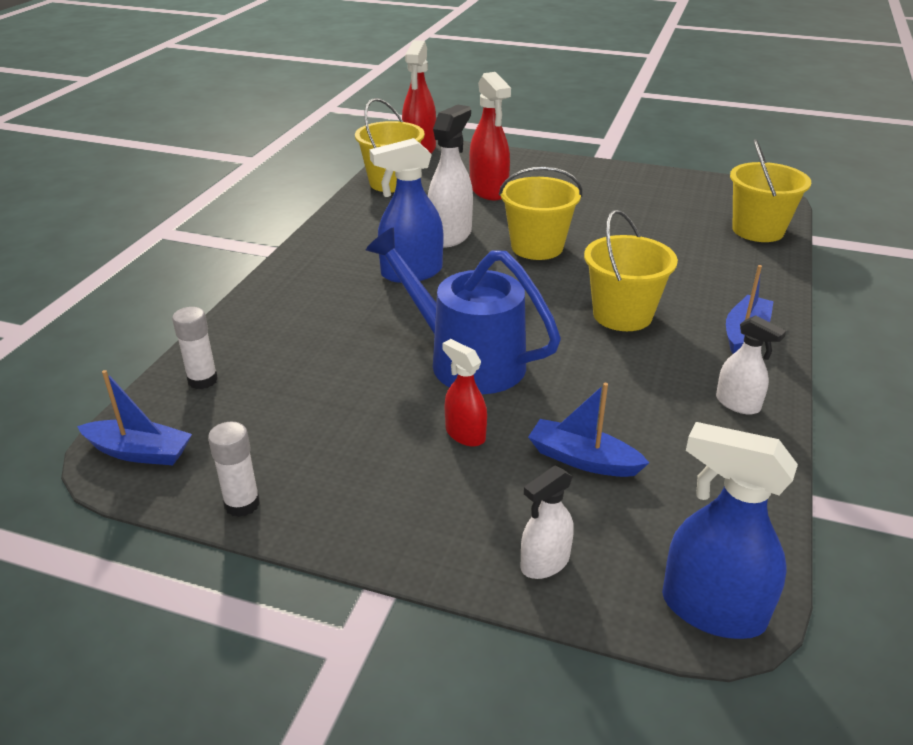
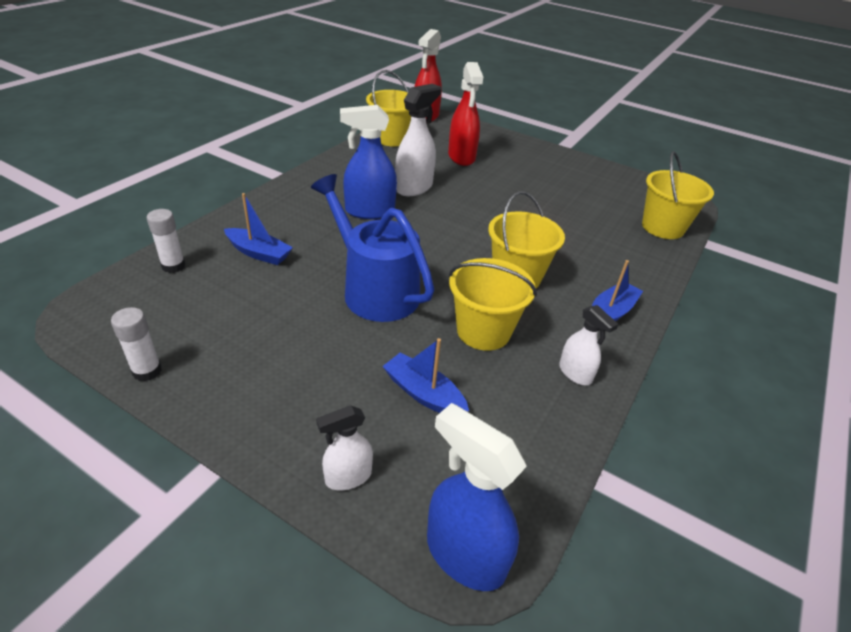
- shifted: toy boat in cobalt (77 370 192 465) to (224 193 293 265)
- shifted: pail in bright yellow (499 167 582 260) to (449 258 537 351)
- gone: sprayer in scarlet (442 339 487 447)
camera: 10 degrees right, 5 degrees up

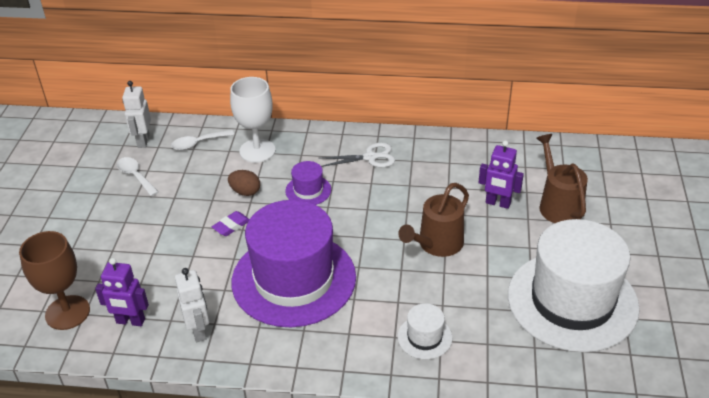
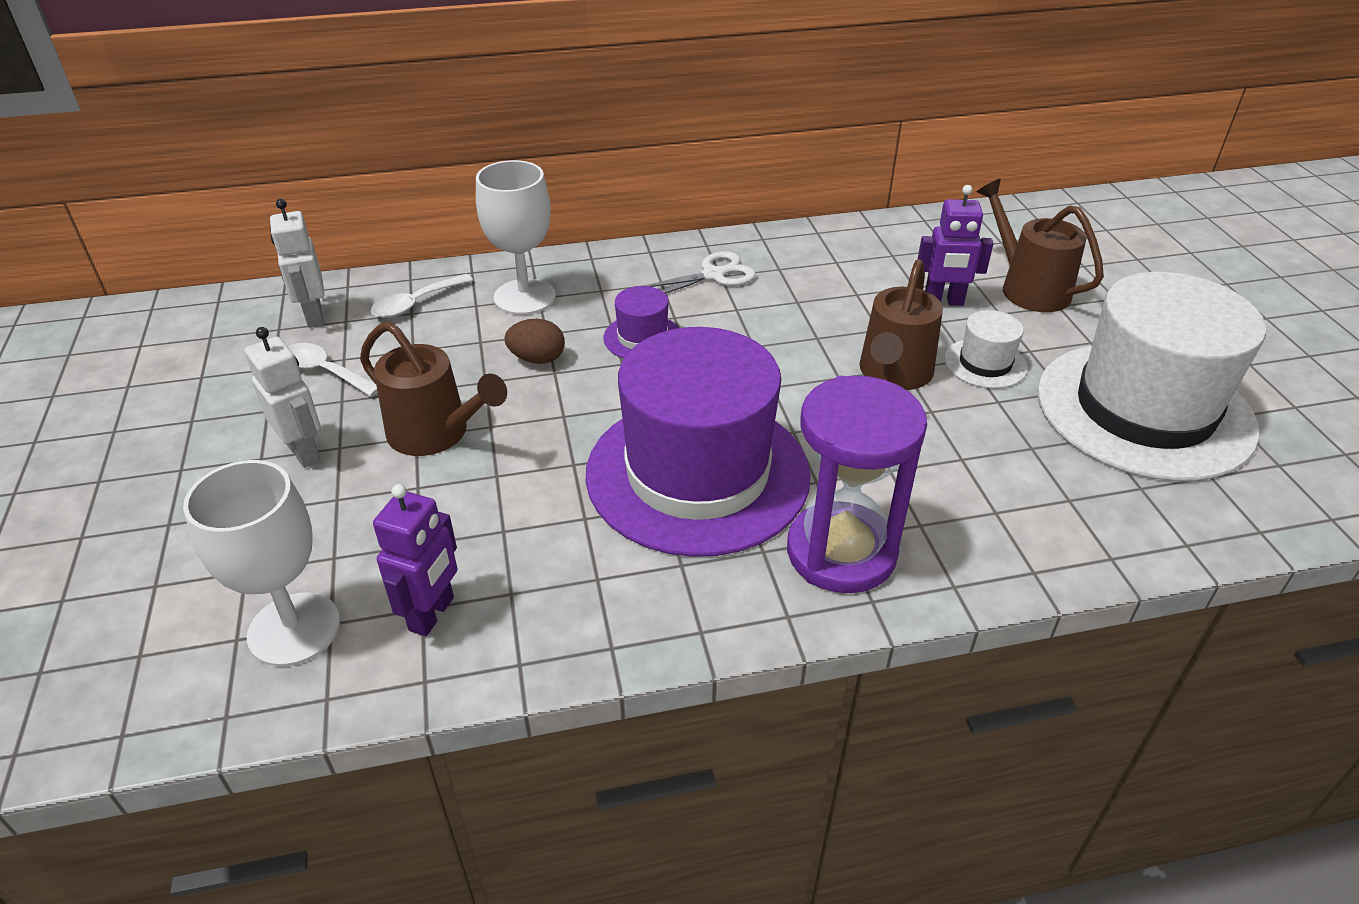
- repainted: goblet in russet (19 231 90 330) to goblet in pure white (183 460 340 667)
- shifted: toy robot in pure white (175 268 209 342) to (245 327 321 468)
- new: watering pot in russet (360 321 507 456)
- rotated: toy robot in purple (95 258 149 326) = (373 484 458 636) 60 degrees counterclockwise
- new: sandglass in purple (787 376 927 593)
- shifted: tall hat in pure white (398 303 452 359) to (944 310 1027 389)
- gone: pencil eraser in purple (212 211 250 236)
camera: 20 degrees left, 0 degrees up

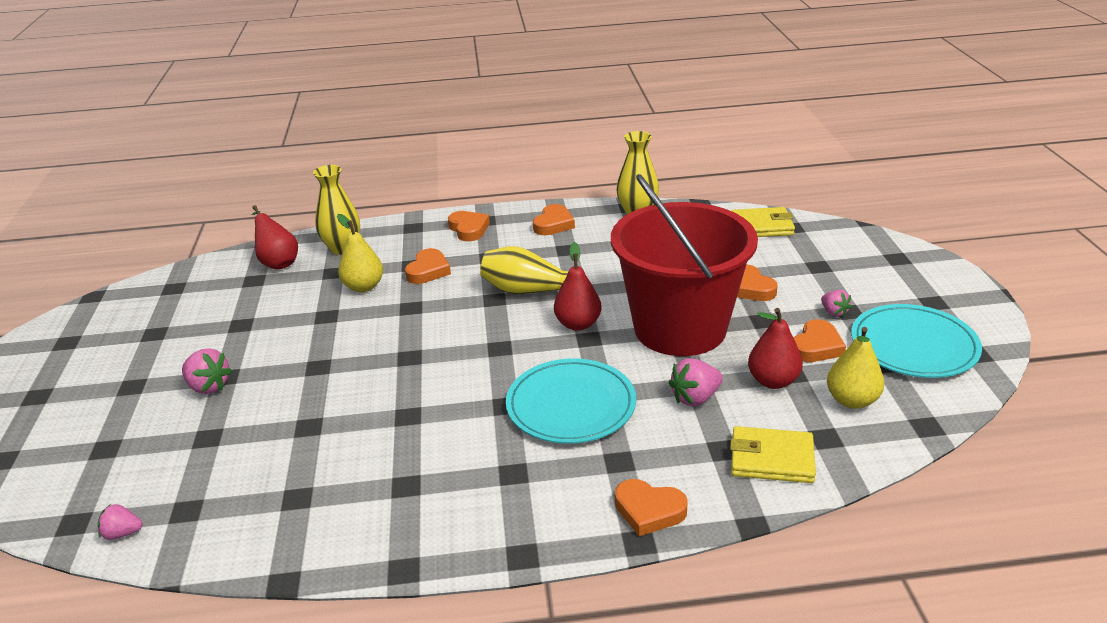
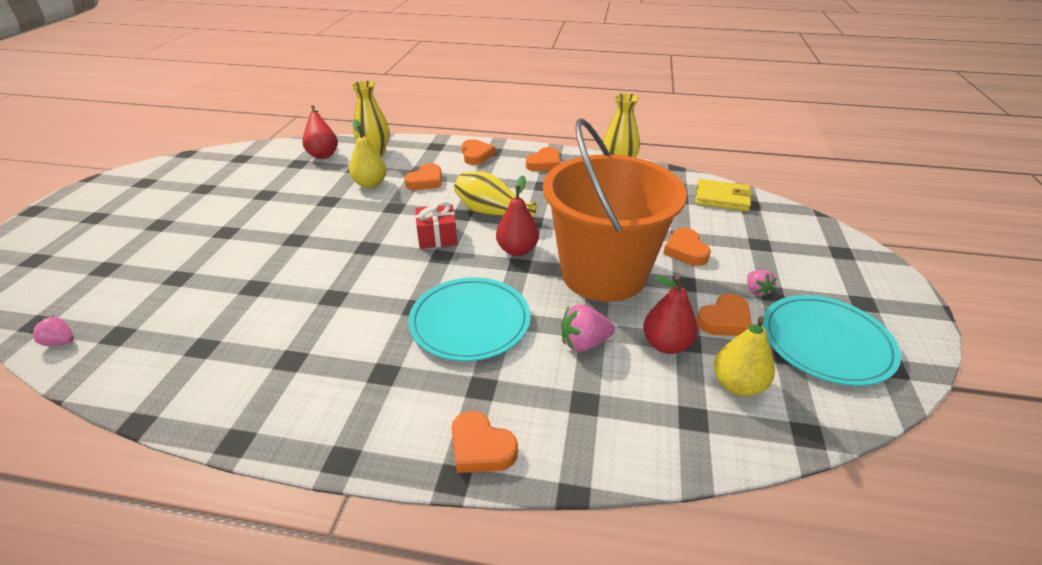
- new: gift in scarlet (415 201 457 249)
- repainted: pail in scarlet (611 174 758 356) to pail in orange-coloured (543 118 687 302)
- gone: toy strawberry in rose-pink (182 348 232 394)
- gone: wallet in bright yellow (730 426 816 483)
camera: 15 degrees right, 5 degrees up

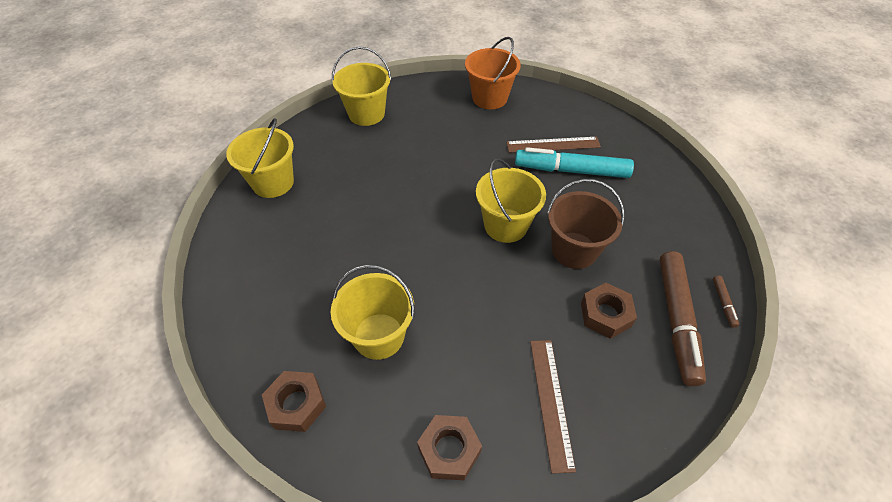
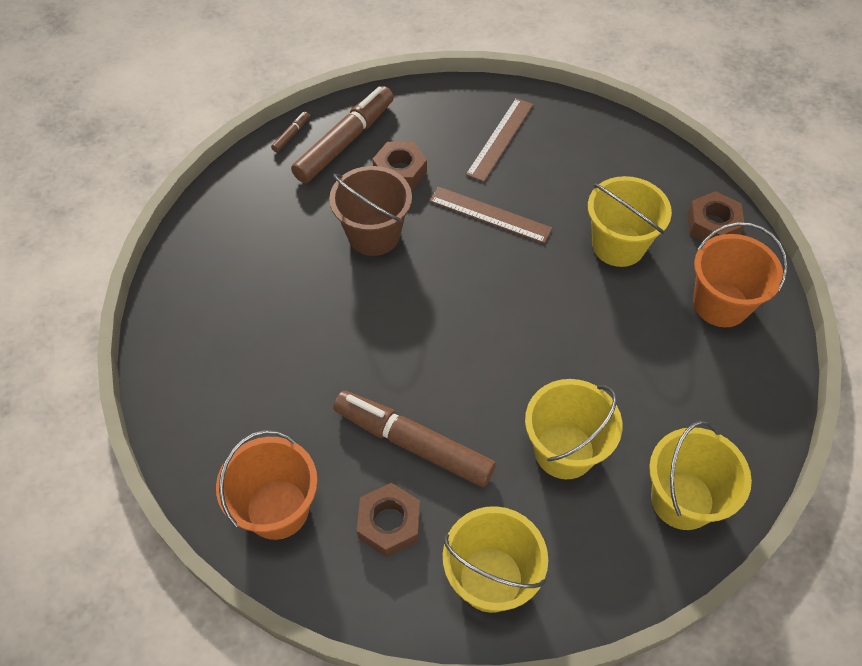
- new: marker in russet (333 391 496 487)
- shifted: hexagon nut in russet (417 415 482 480) to (357 483 420 557)
- shifted: ruler in russet (506 137 601 153) to (430 186 552 244)
- shifted: pail in bright yellow (476 158 546 243) to (525 379 622 479)
- new: pail in orange-coloured (693 222 787 327)
- gone: marker in turquoise (515 147 634 178)
camera: 150 degrees left, 5 degrees up

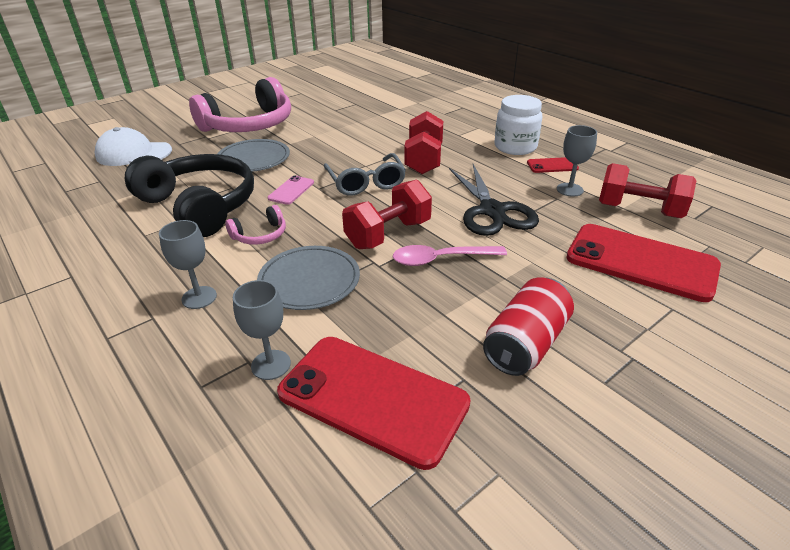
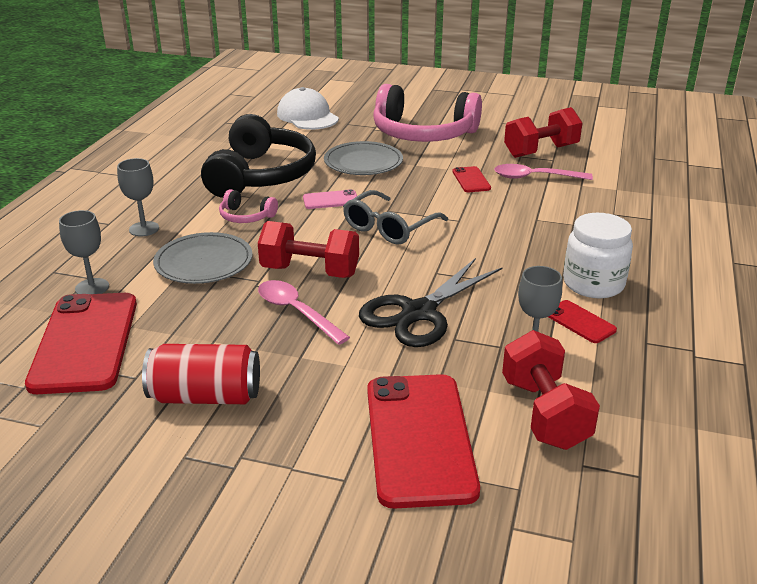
- new: phone in scarlet (452 166 491 192)
- new: teaspoon in rose-pink (494 164 593 180)
- shifted: dumbbell in scarlet (405 111 443 174) to (504 107 583 158)
camera: 55 degrees right, 5 degrees down

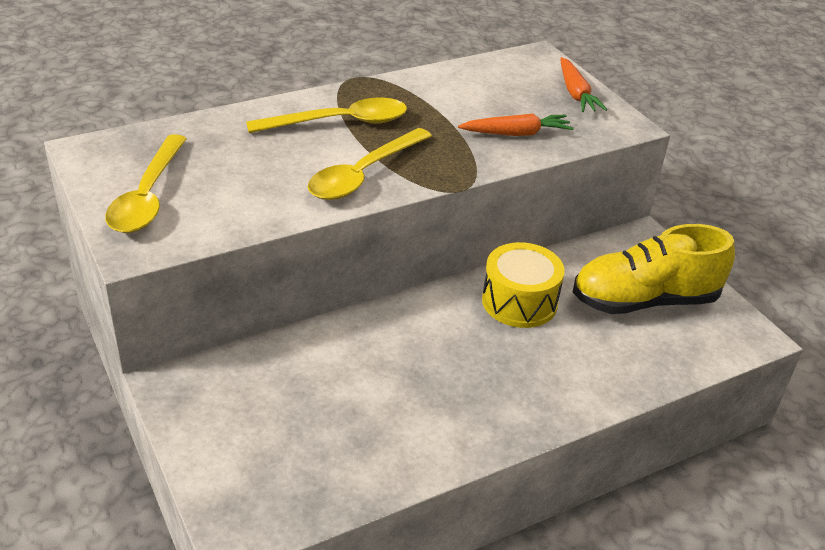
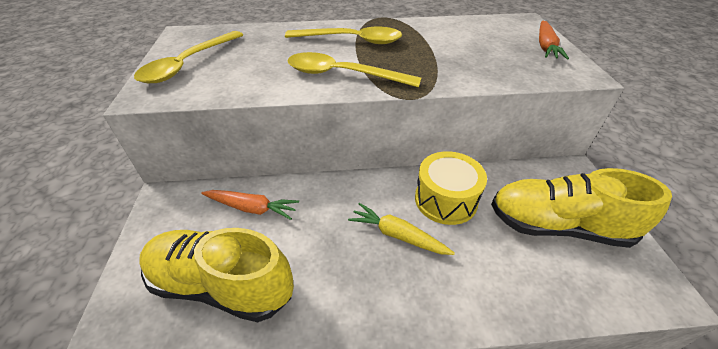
- new: lace-up shoe in bright yellow (139 228 294 322)
- shifted: root vegetable in orange-coloured (458 113 574 136) to (201 190 299 220)
- rotated: teaspoon in bright yellow (308 128 432 200) = (288 52 421 88) 45 degrees clockwise
- new: root vegetable in bright yellow (348 203 455 255)
camera: 25 degrees right, 5 degrees up

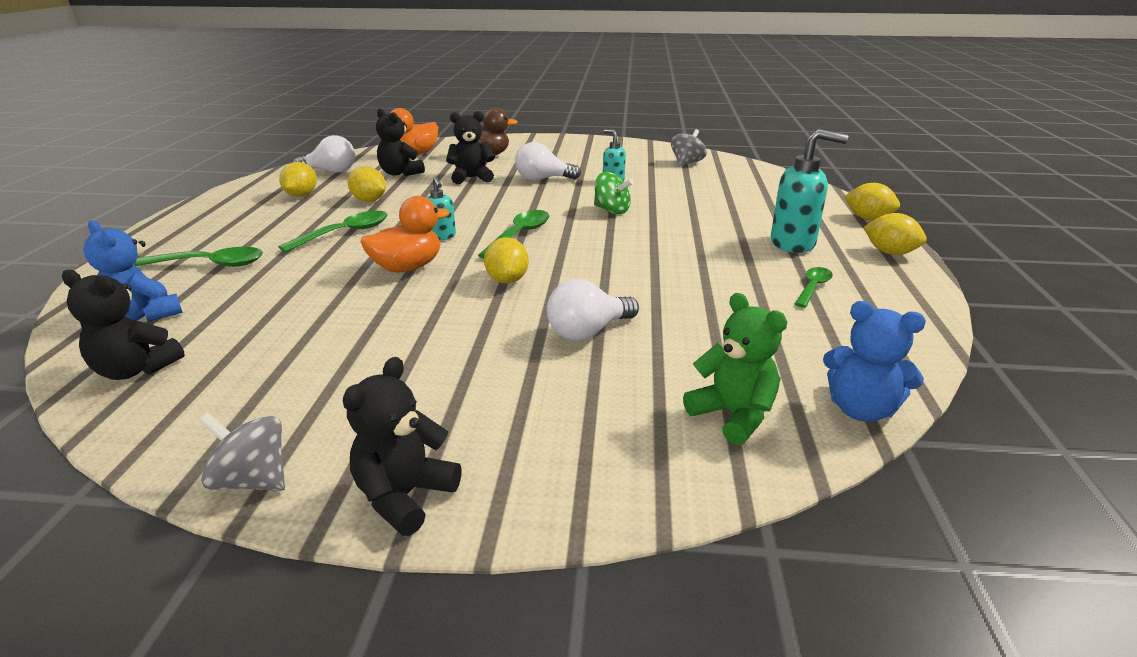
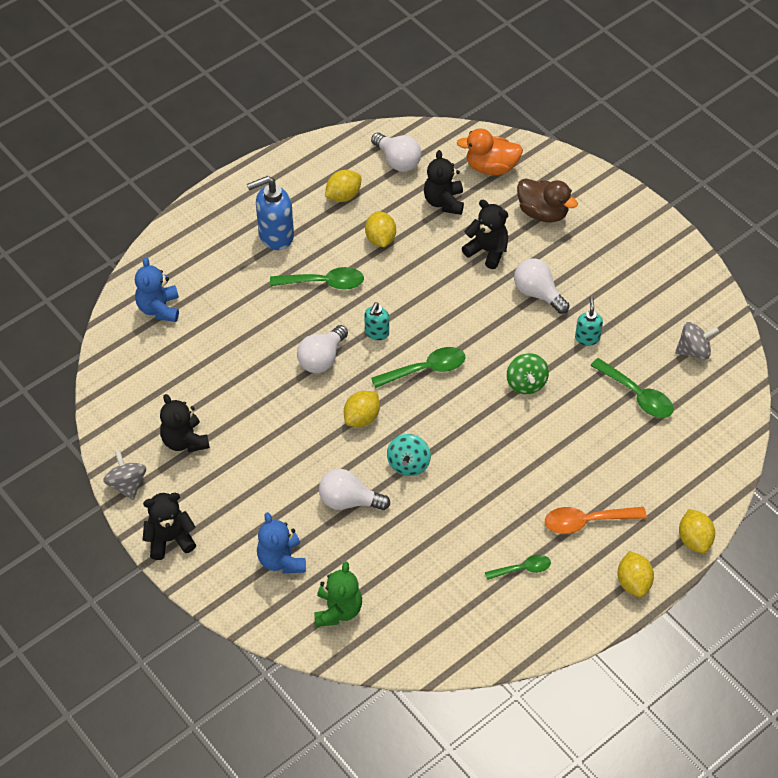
- shifted: teddy bear in jet-black (62 270 185 380) to (160 394 210 452)
- new: soap pump in cobalt (247 176 294 250)
- shifted: teddy bear in cobalt (823 301 926 422) to (257 512 306 573)
- swapped: duck in orange-coloured (360 196 450 273) to light bulb in pure white (297 325 348 373)
- new: whirligig in turquoise (387 434 431 476)
- swapped: soap pump in turquoise (771 129 848 253) to teaspoon in orange-coloured (545 507 647 534)
- shifted: teaspoon in leaf-green (134 247 263 267) to (590 358 673 418)
camera: 45 degrees right, 25 degrees up

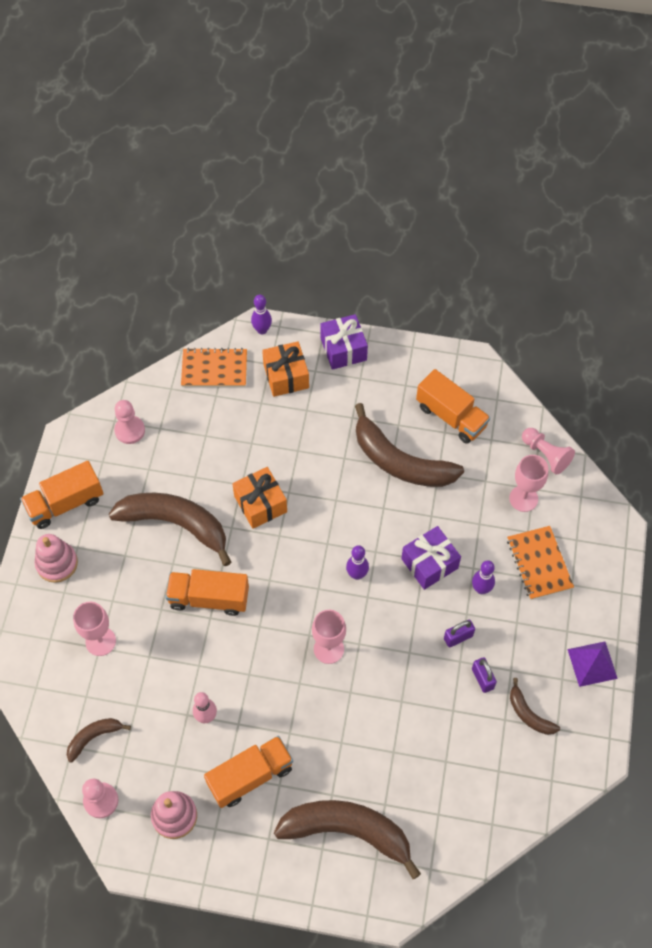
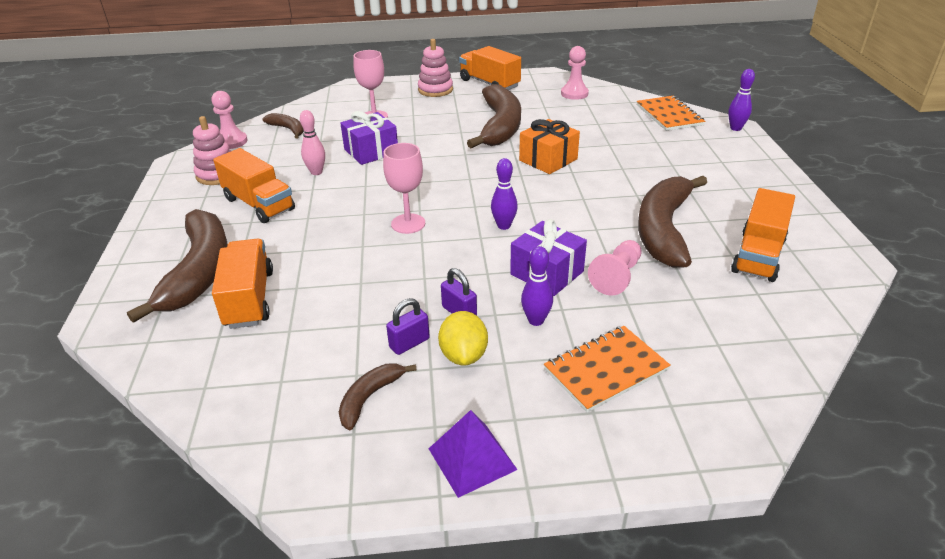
- shifted: lorry in orange-coloured (166 569 249 616) to (212 239 273 329)
- shifted: gift in purple (321 314 368 370) to (340 111 398 165)
- new: toy lemon in bright yellow (438 311 488 365)
- shifted: chess pawn in rose-pink (522 428 575 475) to (588 240 642 296)
- gone: gift in orange-coloured (262 341 309 397)
- gone: goblet in rose-pink (509 455 548 512)
camera: 75 degrees right, 25 degrees down

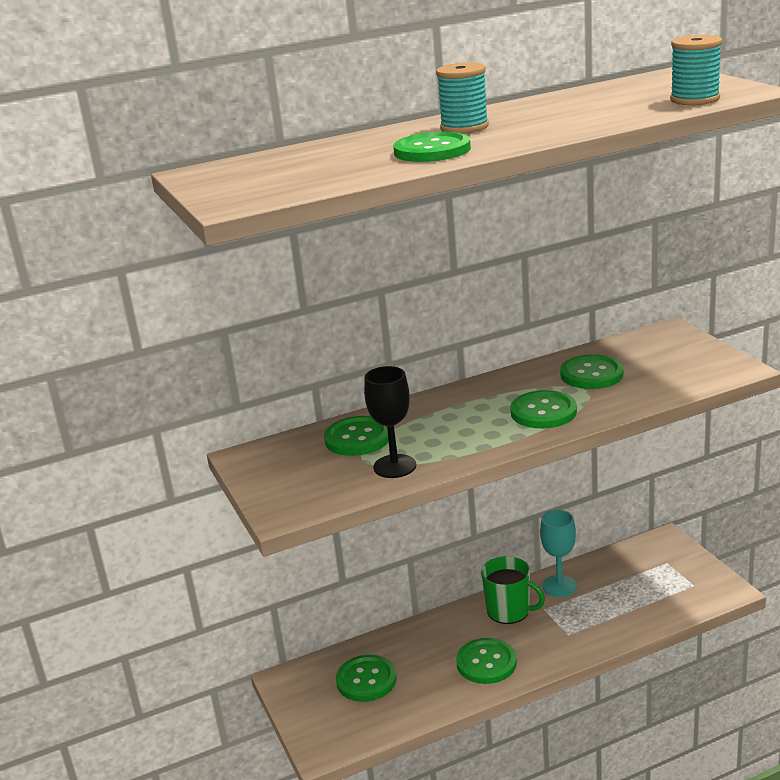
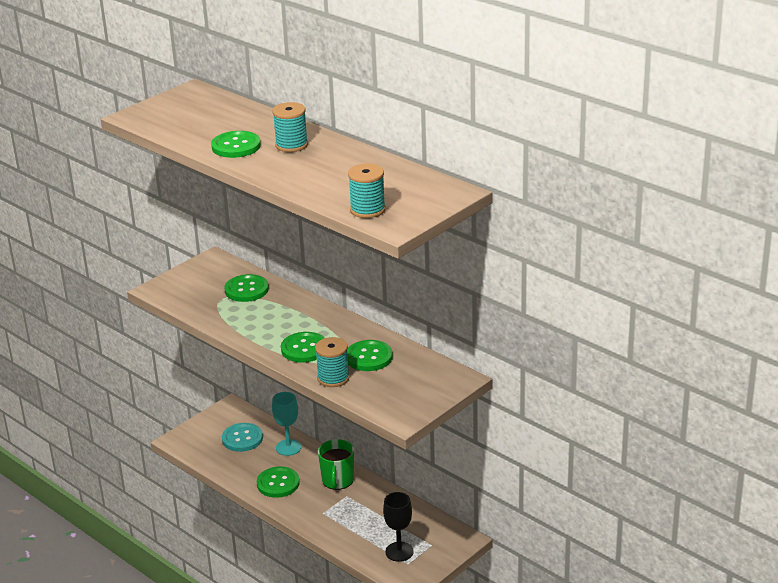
- repainted: shirt button in leaf-green (336 655 397 702) to shirt button in turquoise (222 423 263 452)
- shifted: goblet in turquoise (540 510 577 597) to (272 392 301 456)
- new: bobbin in turquoise (315 337 350 387)
- shifted: goblet in jet-black (364 366 416 478) to (383 492 414 562)
camera: 65 degrees right, 5 degrees up

